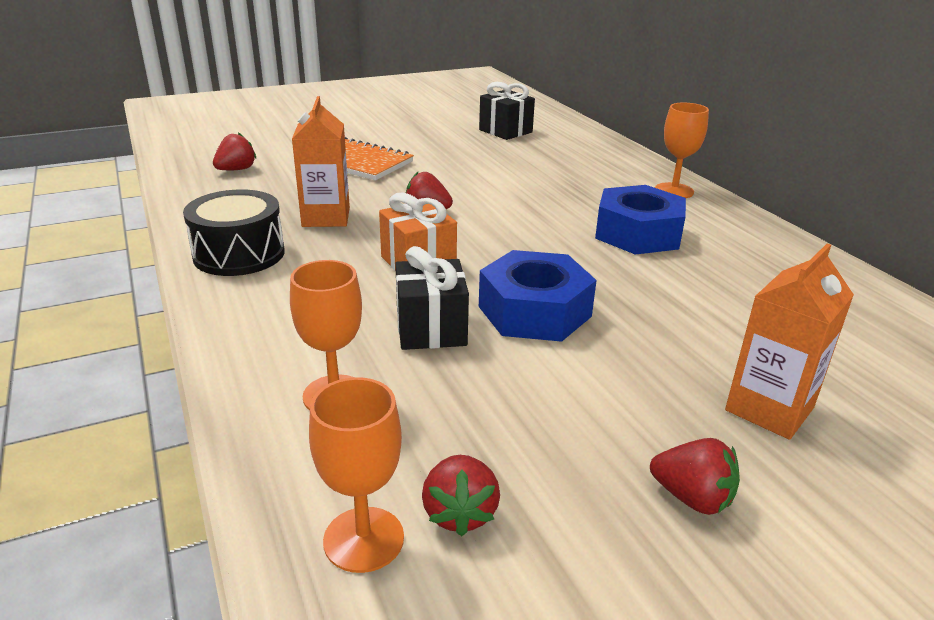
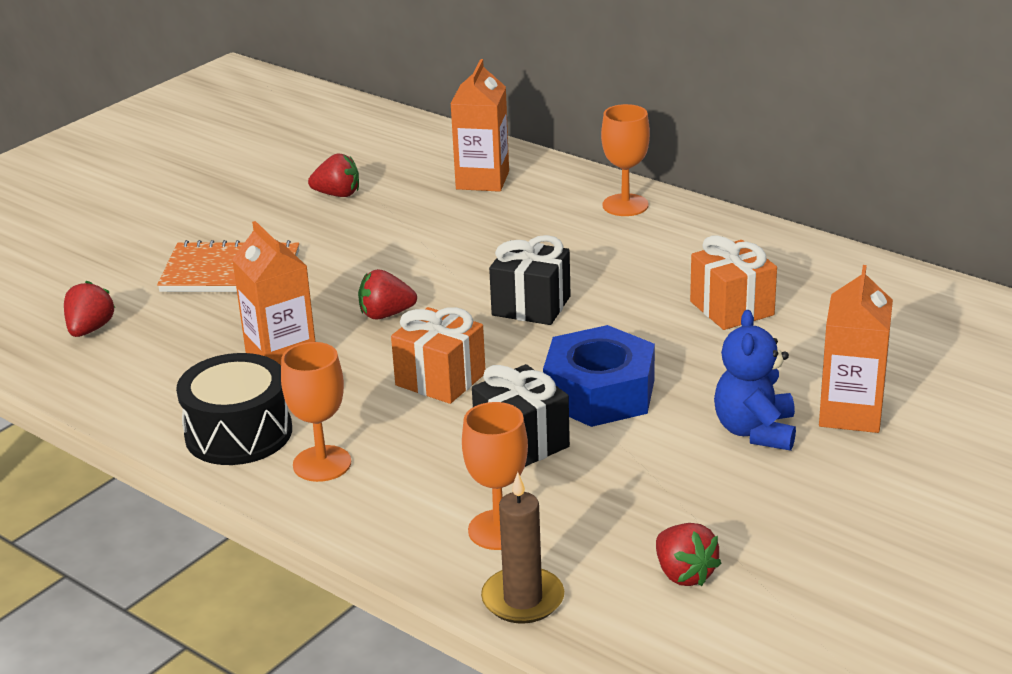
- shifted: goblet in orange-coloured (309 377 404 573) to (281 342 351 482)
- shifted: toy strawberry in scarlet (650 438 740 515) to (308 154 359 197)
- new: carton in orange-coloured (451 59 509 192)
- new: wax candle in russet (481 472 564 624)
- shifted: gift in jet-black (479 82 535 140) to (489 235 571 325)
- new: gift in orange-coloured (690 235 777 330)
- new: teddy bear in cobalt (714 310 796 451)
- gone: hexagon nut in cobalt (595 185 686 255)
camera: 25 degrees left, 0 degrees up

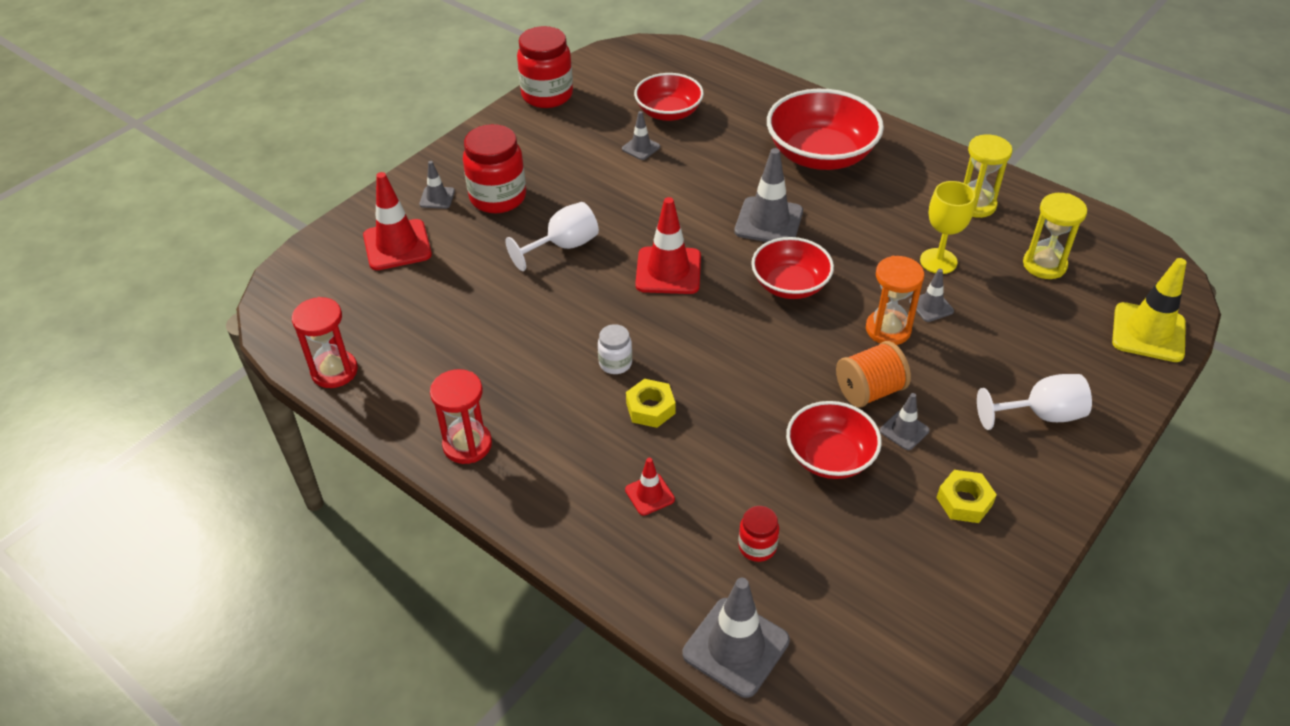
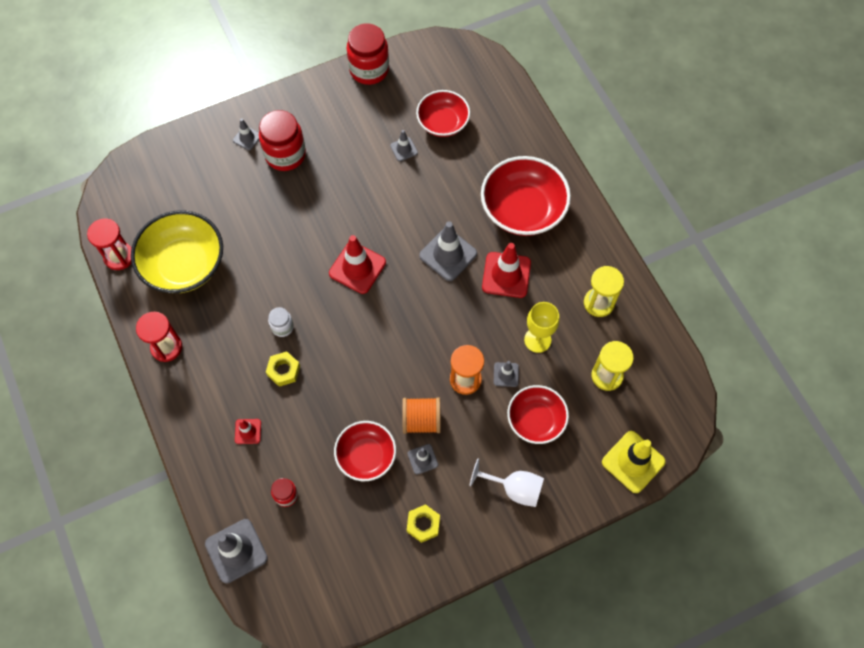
- new: serving bowl in bright yellow (131 210 223 293)
- shifted: safety cone in scarlet (363 172 432 270) to (482 243 531 298)
- shifted: serving bowl in scarlet (751 237 834 299) to (507 385 569 444)
- gone: goblet in pure white (505 202 599 271)
camera: 25 degrees right, 20 degrees up

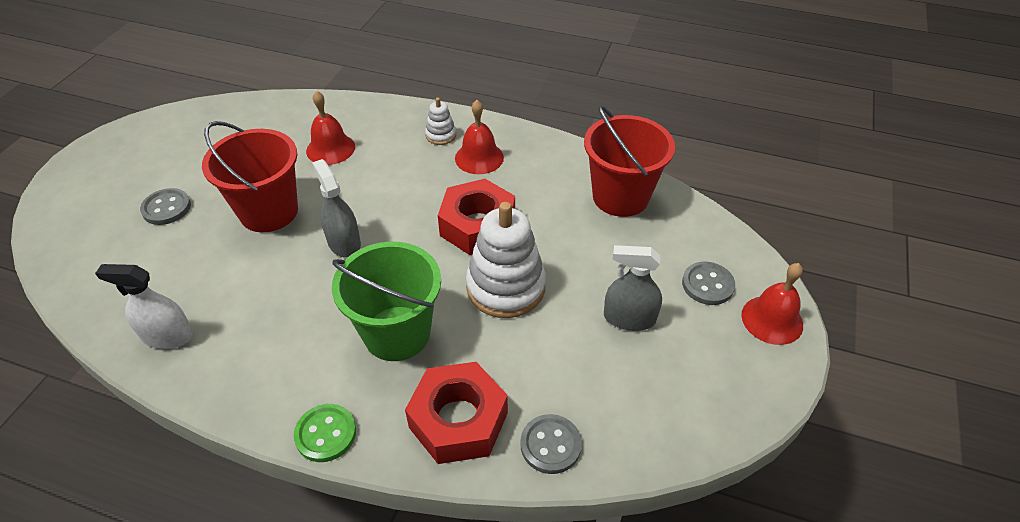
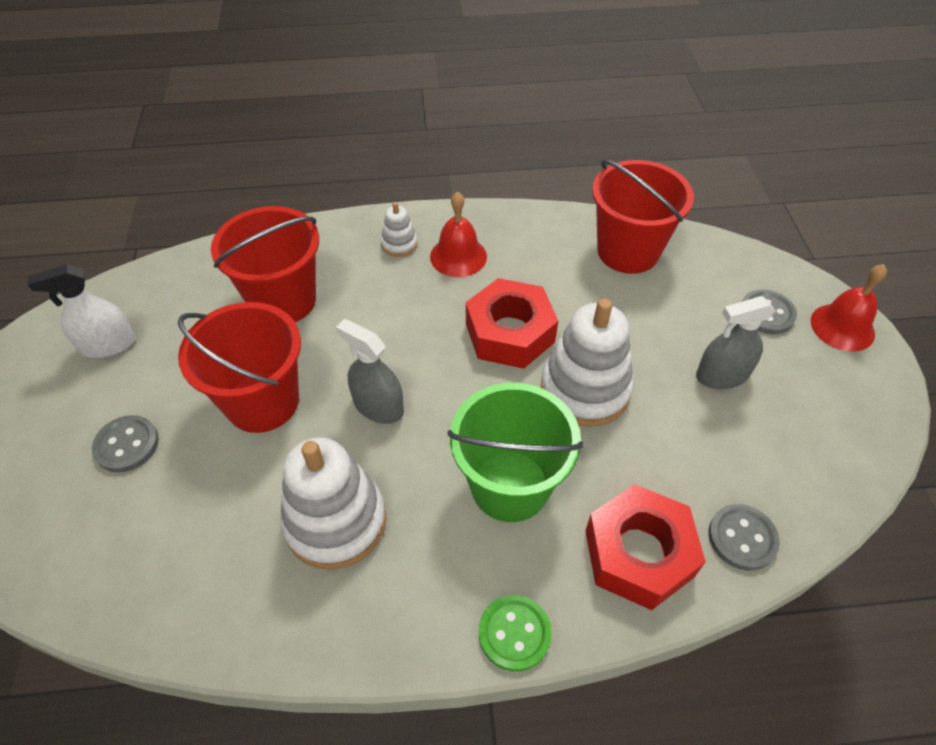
- shifted: sprayer in pure white (95 264 193 349) to (28 264 136 358)
- swapped: bell in scarlet (306 91 355 165) to pail in scarlet (211 206 319 322)
- new: stacking toy in pure white (280 437 386 570)
camera: 25 degrees left, 5 degrees up

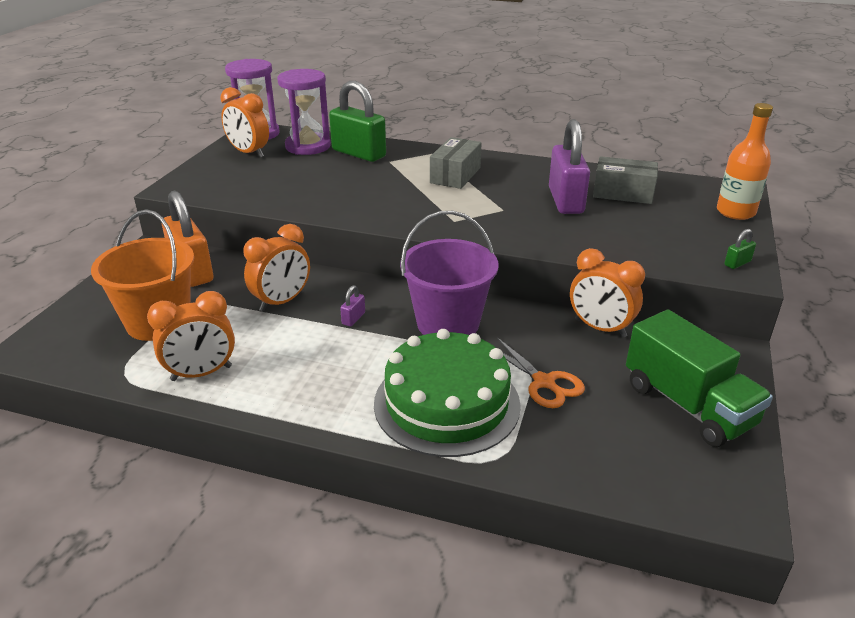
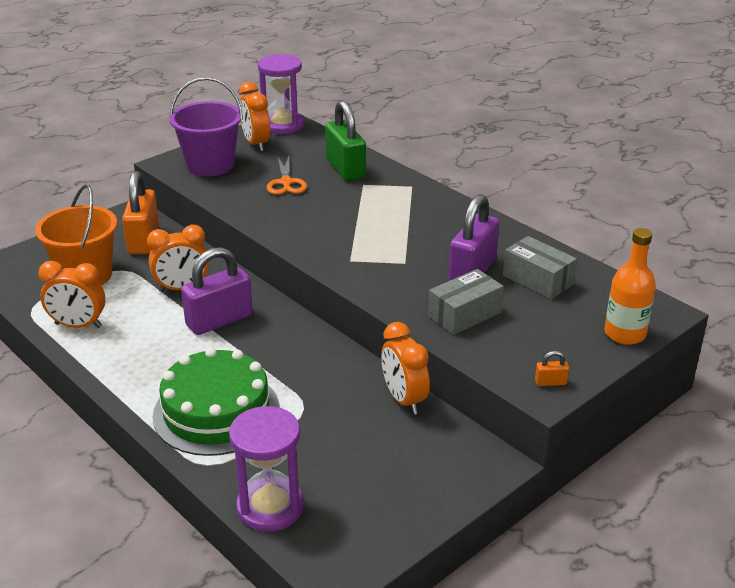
- shifted: pail in purple (400 211 498 335) to (169 77 243 176)
- scaled: lock in purple (340 285 365 327) = (181 247 253 335) x2.49
- shifted: sandglass in purple (277 69 331 155) to (229 406 304 532)
- shifted: shears in orange-coloured (497 337 585 408) to (267 156 307 195)
- shifted: box in gray (430 137 482 189) to (428 269 504 335)
- repainted: lock in leaf-green (724 229 756 269) to lock in orange-coloured (535 351 569 386)
- gone: lorry in leaf-green (626 310 773 447)
camera: 30 degrees right, 0 degrees up

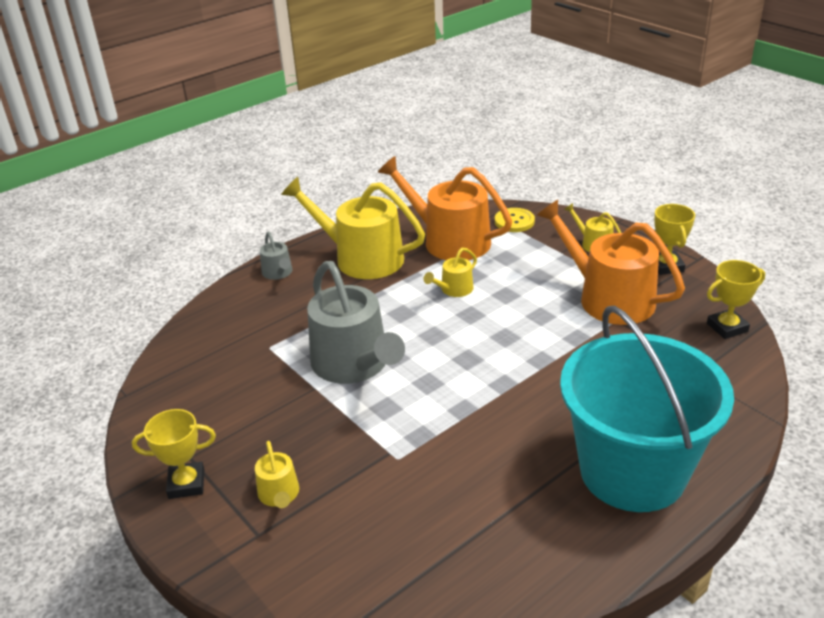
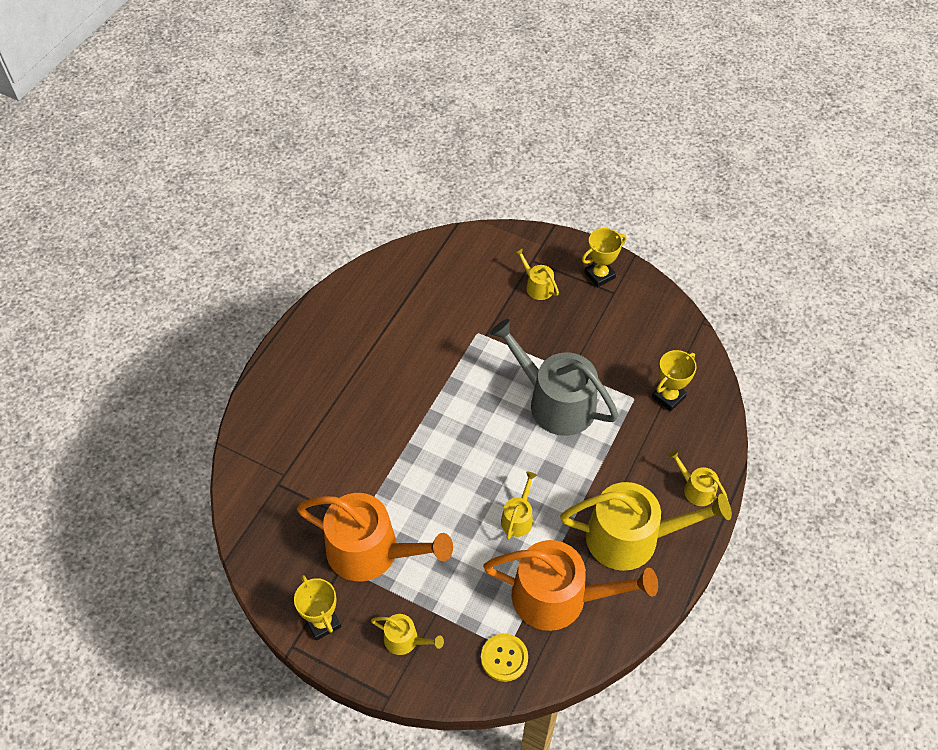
- shifted: award cup in bright yellow (707 260 765 339) to (652 350 697 411)
- repainted: watering pot in gray (260 232 292 280) to watering pot in bright yellow (668 449 728 506)
- gone: pail in turquoise (560 306 734 512)
camera: 155 degrees right, 20 degrees up

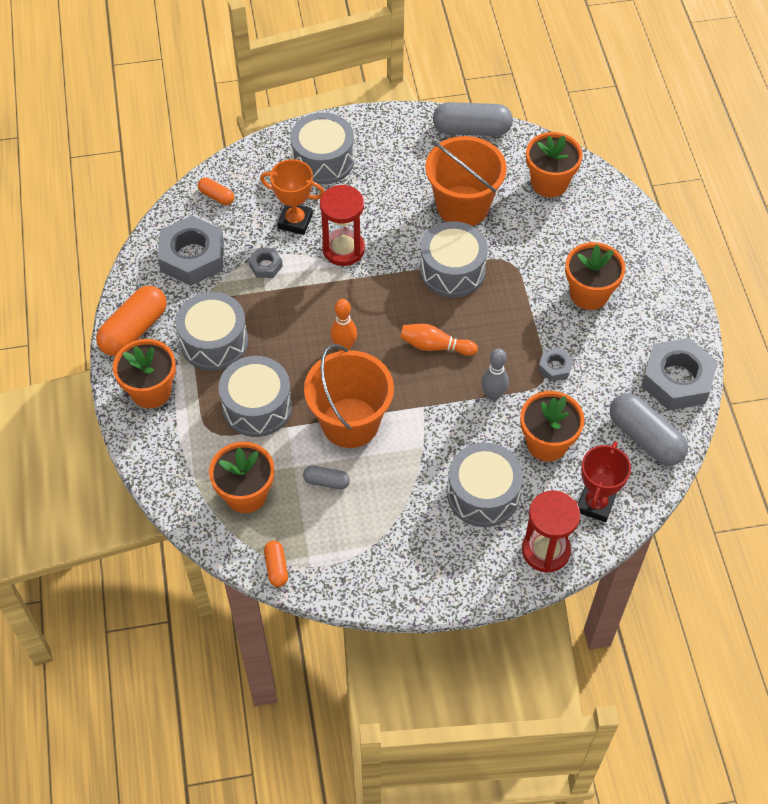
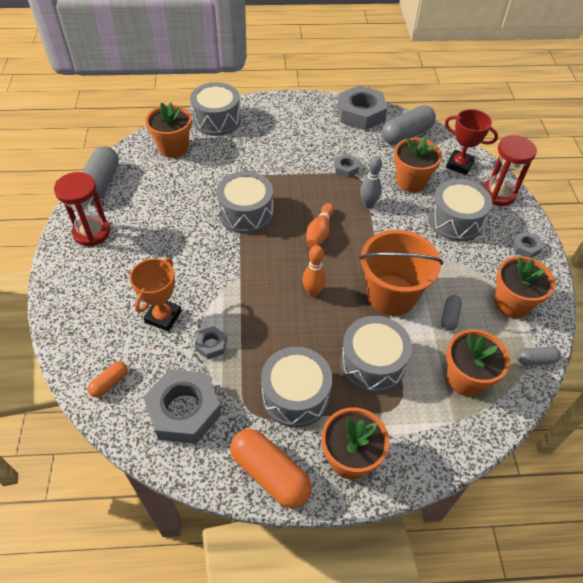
- shifted: sandglass in scarlet (320 185 365 266) to (54 172 110 246)
- shifted: snare drum in gray (290 112 354 185) to (190 82 241 136)
- shifted: plant pot in orange-coloured (565 242 626 310) to (494 256 555 318)
- new: hexagon nut in gray (512 231 543 258)
- repainted: pill in orange-coloured (264 541 288 587) to pill in gray (517 347 561 365)
- gone: pail in orange-coloured (425 136 507 226)
camera: 85 degrees left, 5 degrees down

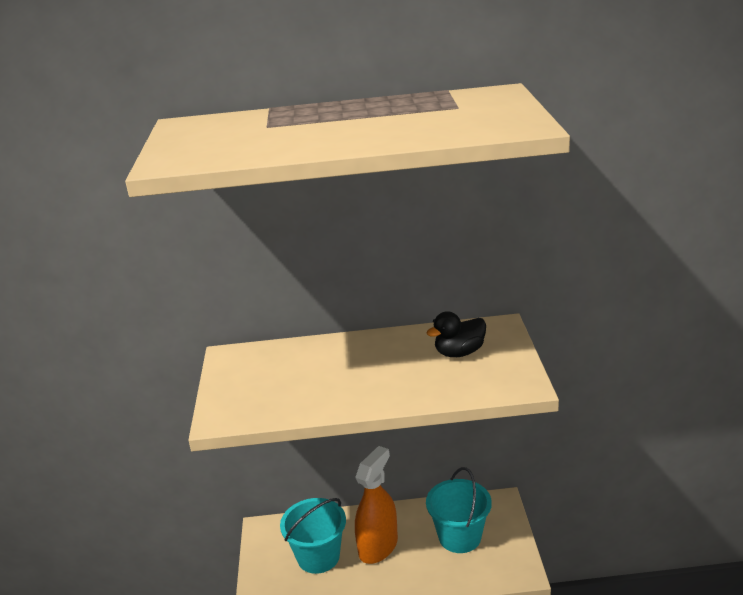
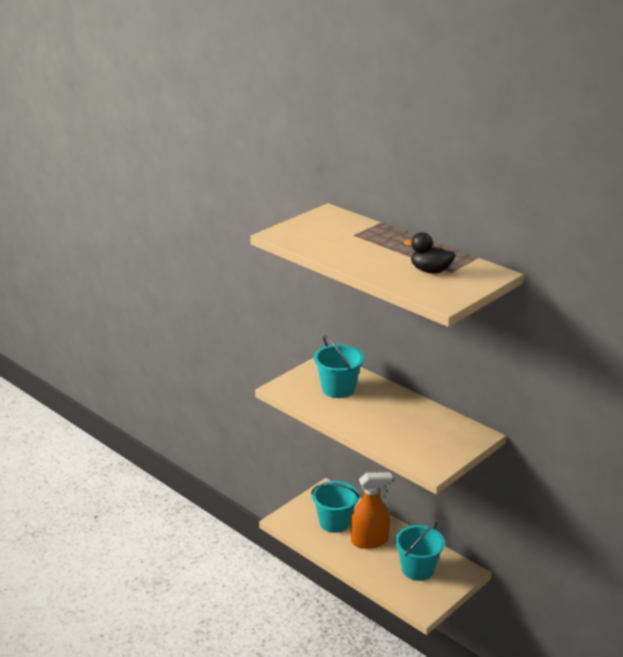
- new: pail in turquoise (314 335 364 398)
- shifted: duck in jet-black (426 311 486 357) to (404 232 455 273)
camera: 45 degrees right, 0 degrees up

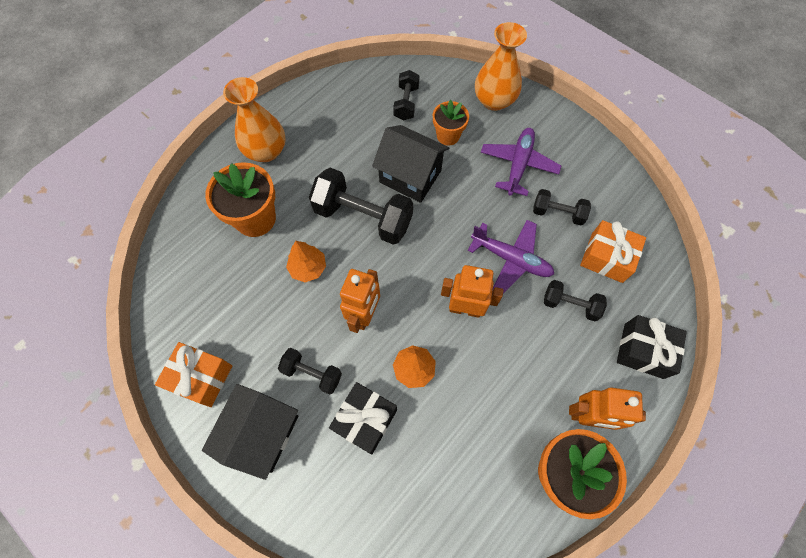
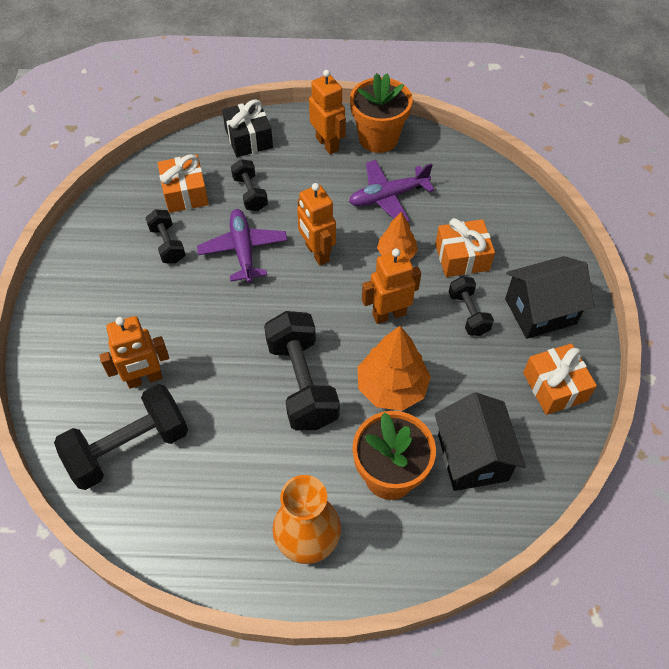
- scaled: dumbbell in jet-black (393 70 419 121) = (54 384 188 490) x1.84
- swapped: plant pot in orange-coloured (433 100 469 146) to toy robot in orange-coloured (99 316 169 389)
- shifted: aeroplane in purple (481 128 561 196) to (349 160 434 222)
- scaled: toy tree in orange-coloured (286 241 326 283) = (357 326 431 411) x1.62
- repainted: gift in jet-black (329 382 397 455) to gift in orange-coloured (435 218 495 277)
- shifted: cottage in jet-black (372 125 449 203) to (435 392 526 491)
- gone: vase in orange-coloured (475 22 527 111)
camera: 130 degrees left, 10 degrees down

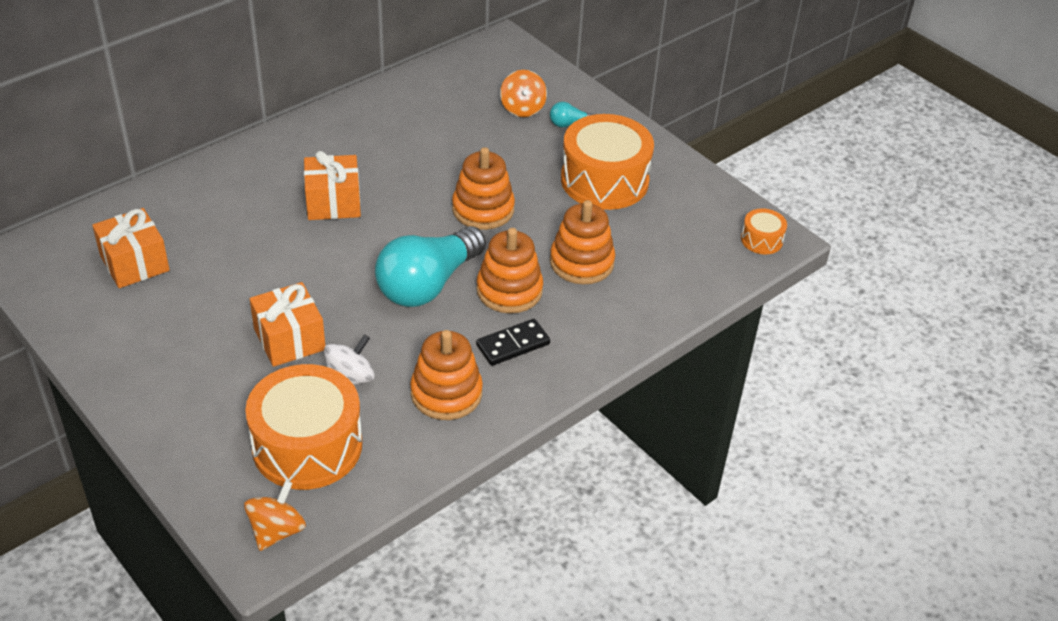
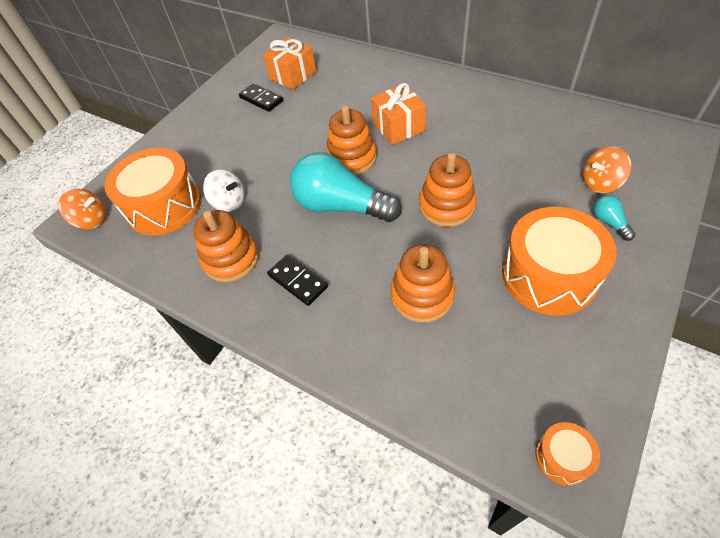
- new: domino tile in jet-black (239 83 283 112)
- shifted: stacking toy in orange-coloured (476 228 543 313) to (326 105 377 175)
- gone: gift in orange-coloured (250 282 325 367)
camera: 80 degrees right, 10 degrees up

